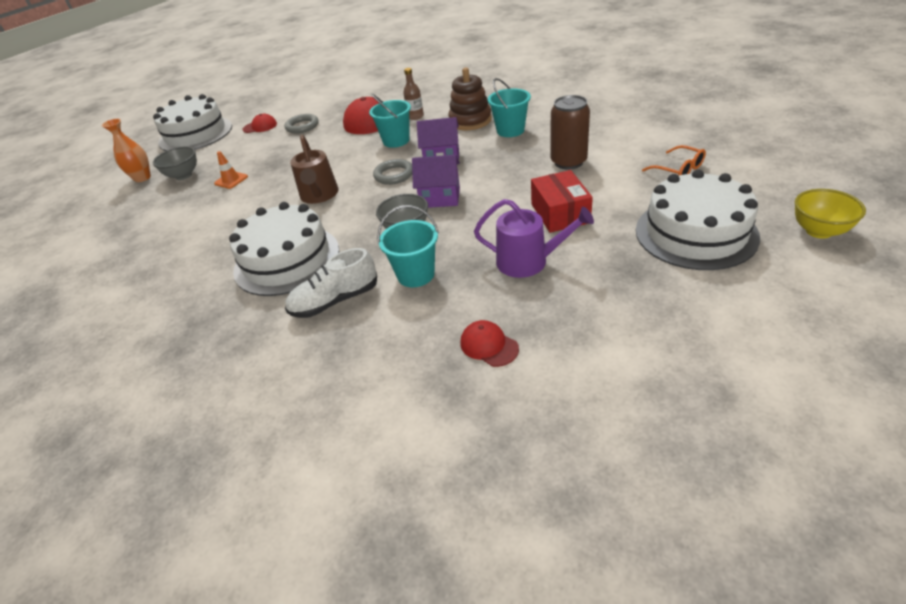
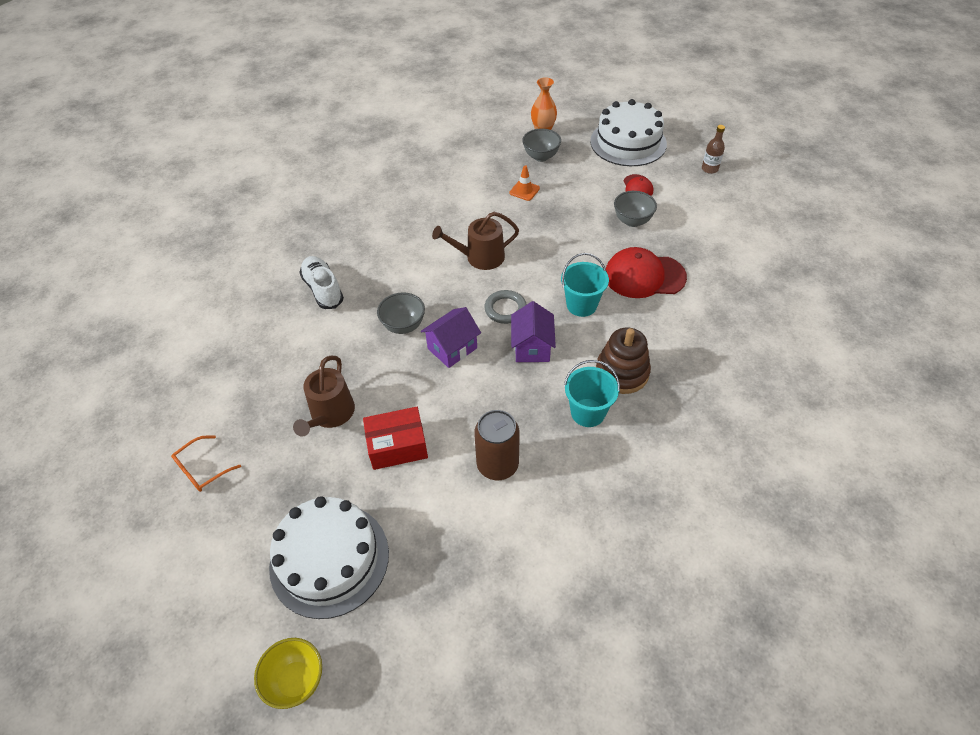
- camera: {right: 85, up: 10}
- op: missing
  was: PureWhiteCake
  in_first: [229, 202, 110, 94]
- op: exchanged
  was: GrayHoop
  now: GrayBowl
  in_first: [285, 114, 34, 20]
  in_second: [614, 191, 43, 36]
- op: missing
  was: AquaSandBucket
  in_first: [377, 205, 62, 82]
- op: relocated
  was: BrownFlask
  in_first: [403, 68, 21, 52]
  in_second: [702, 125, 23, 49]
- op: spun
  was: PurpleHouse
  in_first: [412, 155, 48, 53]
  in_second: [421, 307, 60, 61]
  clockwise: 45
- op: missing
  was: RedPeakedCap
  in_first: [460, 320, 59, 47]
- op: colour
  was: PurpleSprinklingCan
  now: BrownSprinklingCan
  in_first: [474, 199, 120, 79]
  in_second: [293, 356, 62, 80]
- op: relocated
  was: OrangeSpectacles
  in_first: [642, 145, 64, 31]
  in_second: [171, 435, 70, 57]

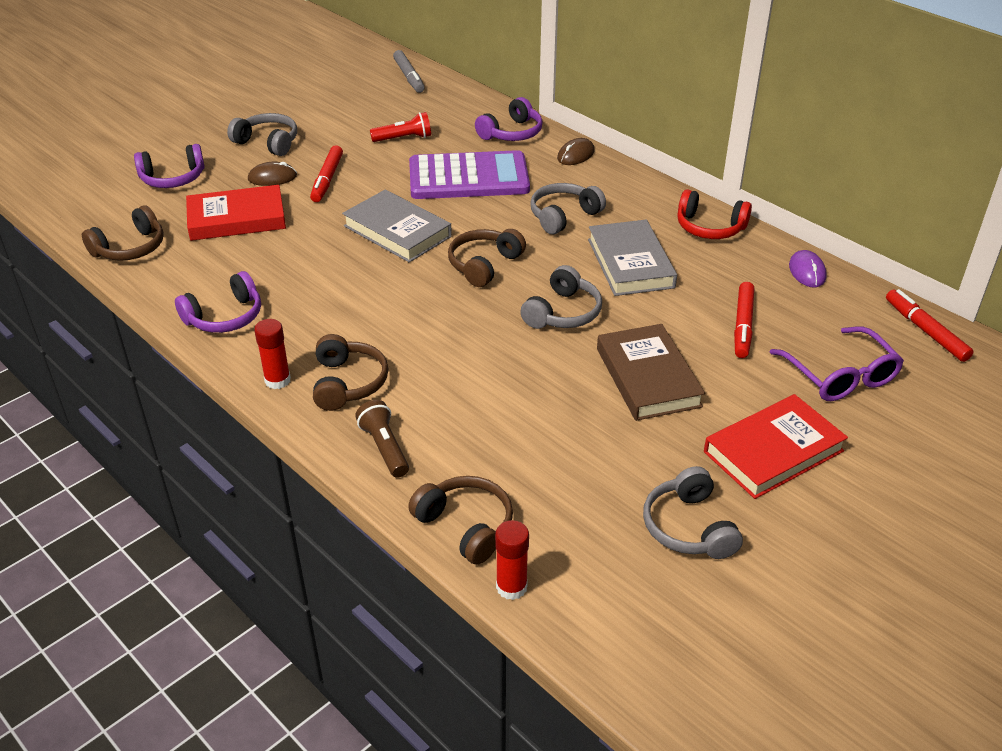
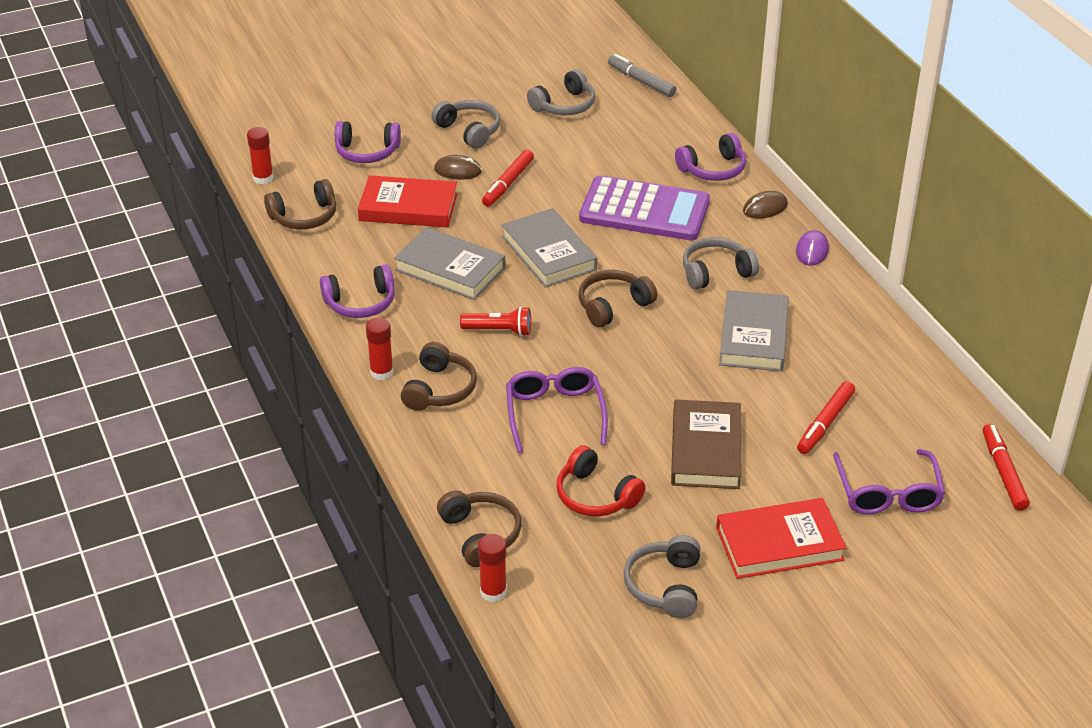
- camera: {right: 20, up: 0}
- op: missing
  was: BrownTorch
  in_first: [355, 400, 54, 78]
- op: relocated
  was: RedTorch
  in_first: [370, 112, 61, 30]
  in_second: [460, 306, 71, 30]
- op: spun
  was: GrayMarkerPen
  in_first: [393, 50, 32, 43]
  in_second: [608, 54, 68, 43]
  clockwise: 135
- op: relocated
  was: GrayHeadphones
  in_first: [520, 265, 82, 64]
  in_second: [527, 69, 68, 46]
- op: relocated
  was: RedHeadphones
  in_first: [677, 189, 75, 50]
  in_second: [556, 445, 90, 72]
- op: relocated
  was: PurplePcMouse
  in_first: [789, 250, 38, 38]
  in_second: [796, 230, 33, 36]
- op: appeared
  now: RedGlueStick
  in_second: [247, 127, 27, 57]
- op: appeared
  now: GrayHardback
  in_second: [394, 227, 112, 73]
- op: appeared
  now: PurpleSpectacles
  in_second: [506, 367, 102, 86]

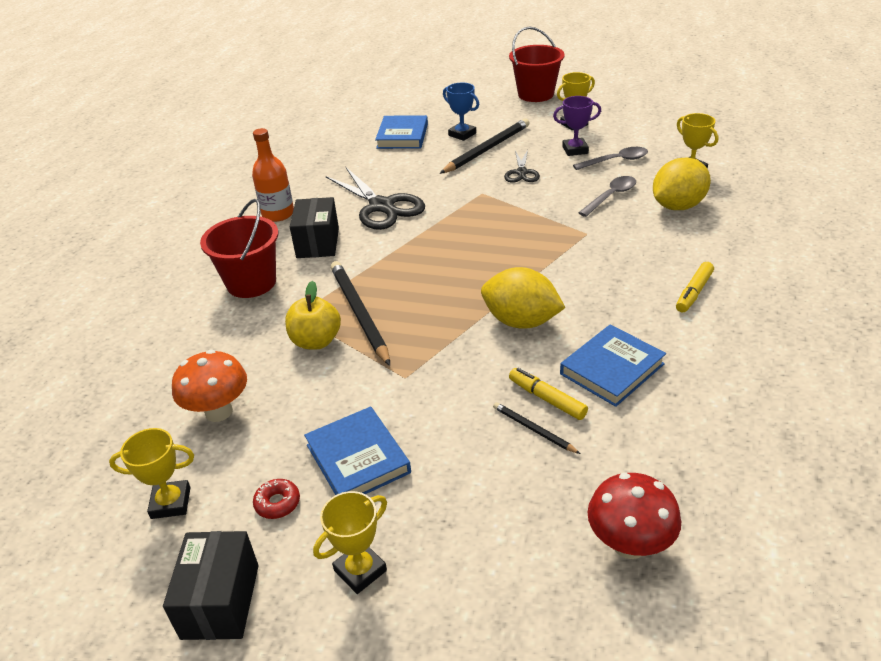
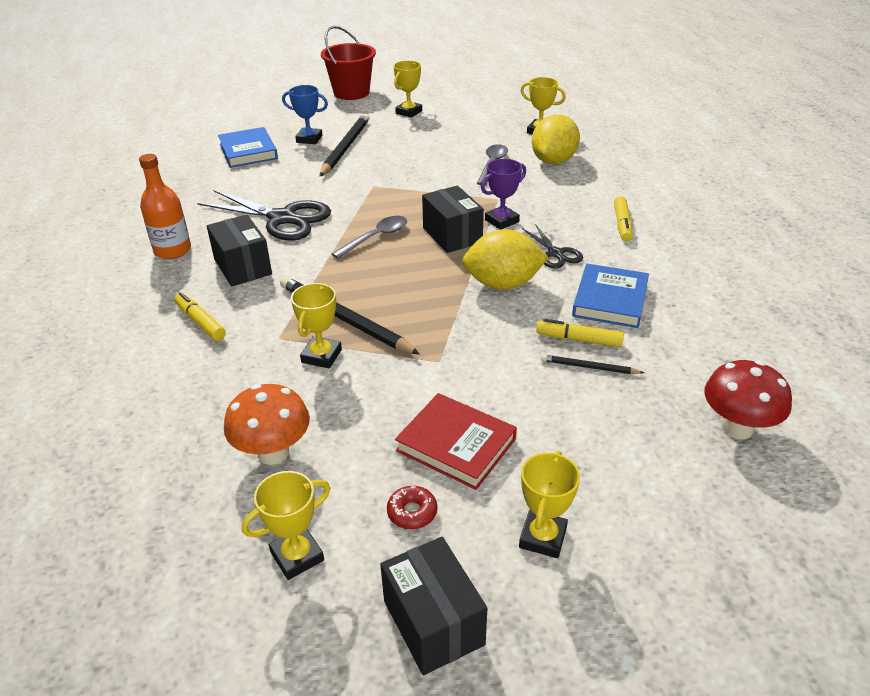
- camera: {right: -30, up: 0}
- op: exchanged
  was: RedSandBucket
  now: GoldenMarkerPen
  in_first: [200, 199, 78, 99]
  in_second: [174, 292, 52, 49]
- op: exchanged
  was: GoldenToyApple
  now: GoldenPrizeCup
  in_first: [285, 281, 56, 69]
  in_second: [291, 283, 51, 85]
- op: colour
  was: CobaltHardback
  now: RedHardback
  in_first: [304, 407, 107, 88]
  in_second: [395, 393, 122, 97]
- op: relocated
  was: EbonyScissors
  in_first: [504, 149, 36, 34]
  in_second: [522, 224, 61, 45]
- op: relocated
  was: PurplePrizeCup
  in_first: [553, 96, 48, 60]
  in_second: [481, 159, 45, 71]
- op: relocated
  was: GrayTeaspoon
  in_first: [573, 147, 75, 23]
  in_second: [332, 216, 75, 43]
- op: appeared
  now: EbonyParcel
  in_second: [422, 186, 62, 67]

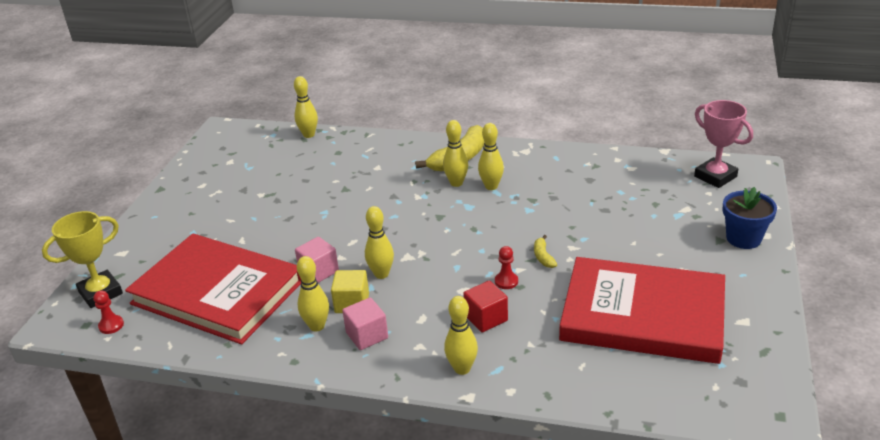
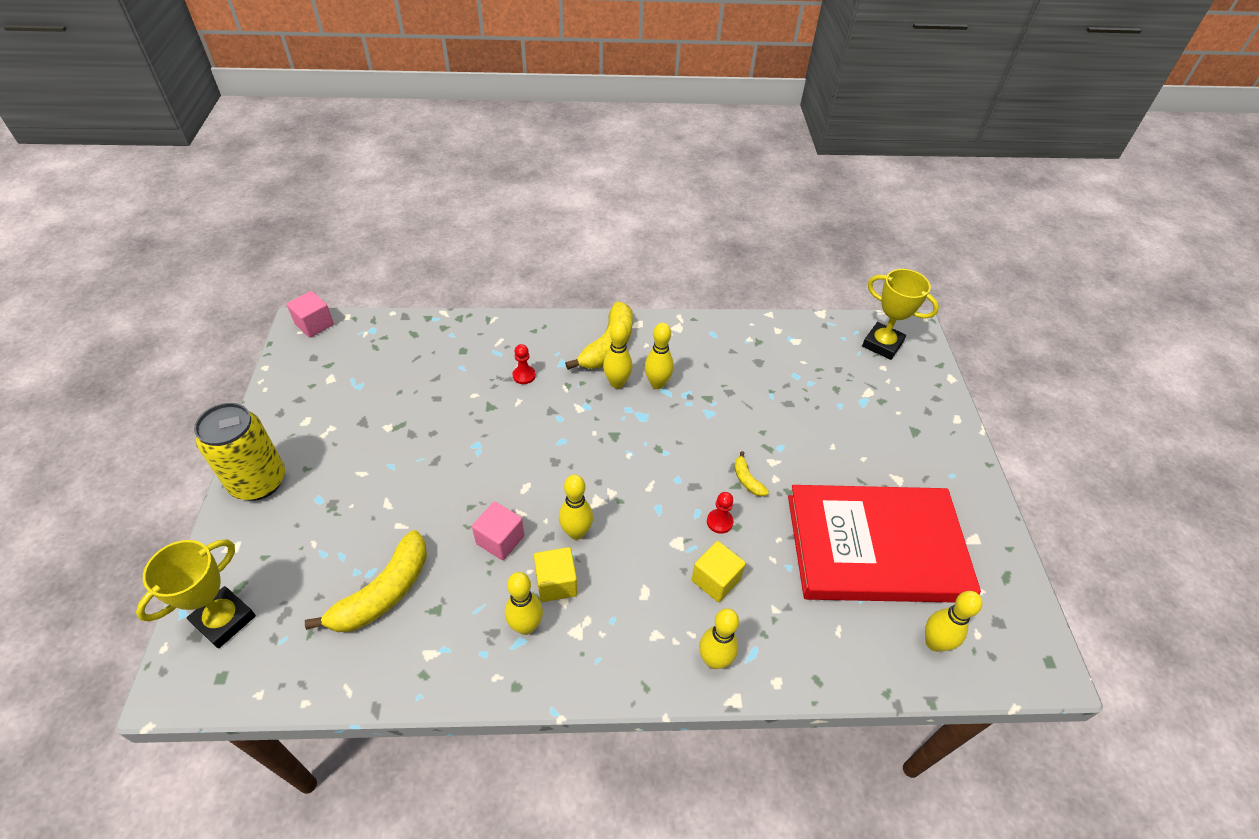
- camera: {right: -20, up: 15}
- op: relocated
  was: RedGamePawn
  in_first: [93, 290, 31, 44]
  in_second: [512, 344, 24, 40]
- op: exchanged
  was: RedHardback
  now: GoldenBananaFruit
  in_first: [125, 234, 176, 110]
  in_second: [305, 530, 122, 102]
- op: relocated
  was: GoldenTenpin
  in_first: [294, 76, 24, 62]
  in_second: [925, 591, 57, 61]
- op: relocated
  was: RosySolidCube
  in_first: [342, 297, 46, 53]
  in_second: [287, 291, 47, 47]
- op: colour
  was: RedSolidCube
  now: GoldenSolidCube
  in_first: [463, 281, 45, 51]
  in_second: [691, 541, 55, 61]
- op: colour
  was: RosyPrizeCup
  now: GoldenPrizeCup
  in_first: [694, 100, 59, 88]
  in_second: [862, 269, 77, 91]
- op: missing
  was: CobaltPottedPlant
  in_first: [723, 187, 54, 62]
- op: appeared
  now: GoldenCan
  in_second: [194, 403, 91, 98]

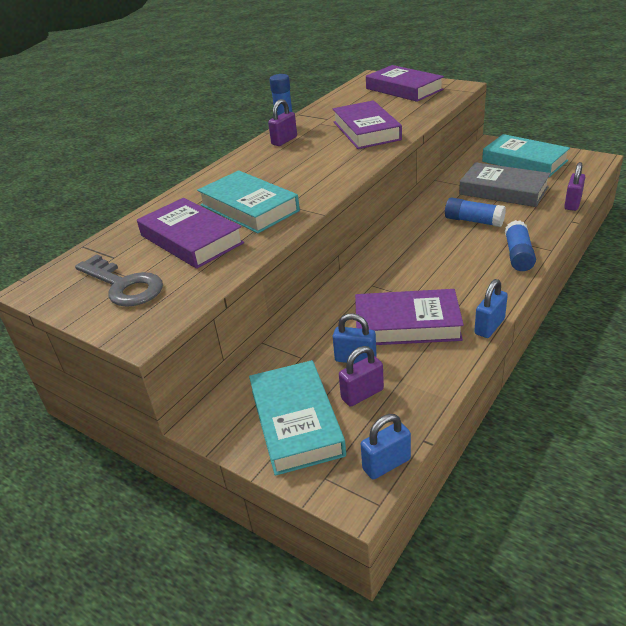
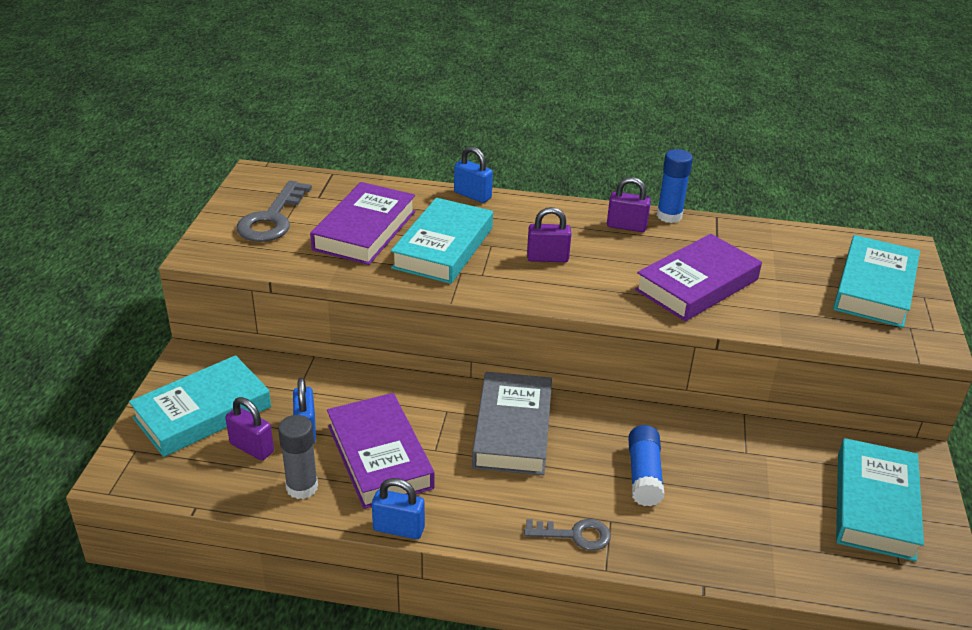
- camera: {right: 60, up: 0}
- op: relocated
  was: CobaltPadlock
  in_first: [361, 414, 50, 65]
  in_second: [454, 146, 39, 57]
- op: colour
  was: PurpleHardback
  now: AquaHardback
  in_first: [366, 65, 78, 37]
  in_second: [833, 235, 87, 93]
- op: relocated
  was: GrayHardback
  in_first: [459, 162, 92, 45]
  in_second: [472, 372, 80, 103]
- op: exchanged
  was: CobaltGlueStick
  now: GrayKey
  in_first: [505, 220, 31, 51]
  in_second: [524, 519, 87, 32]
- op: relocated
  was: PurplePadlock
  in_first: [564, 162, 21, 49]
  in_second: [527, 207, 44, 55]
- op: appeared
  now: GrayGlueStick
  in_second: [278, 415, 40, 84]

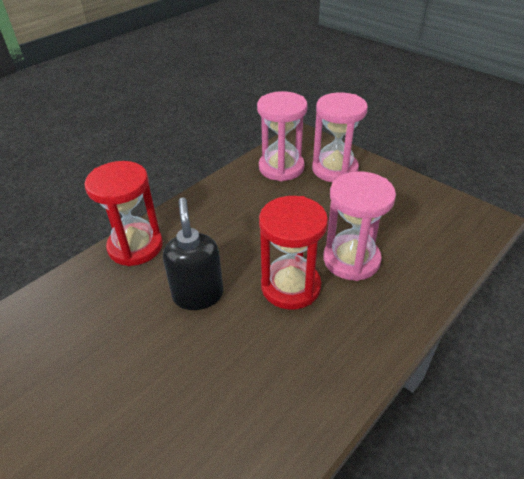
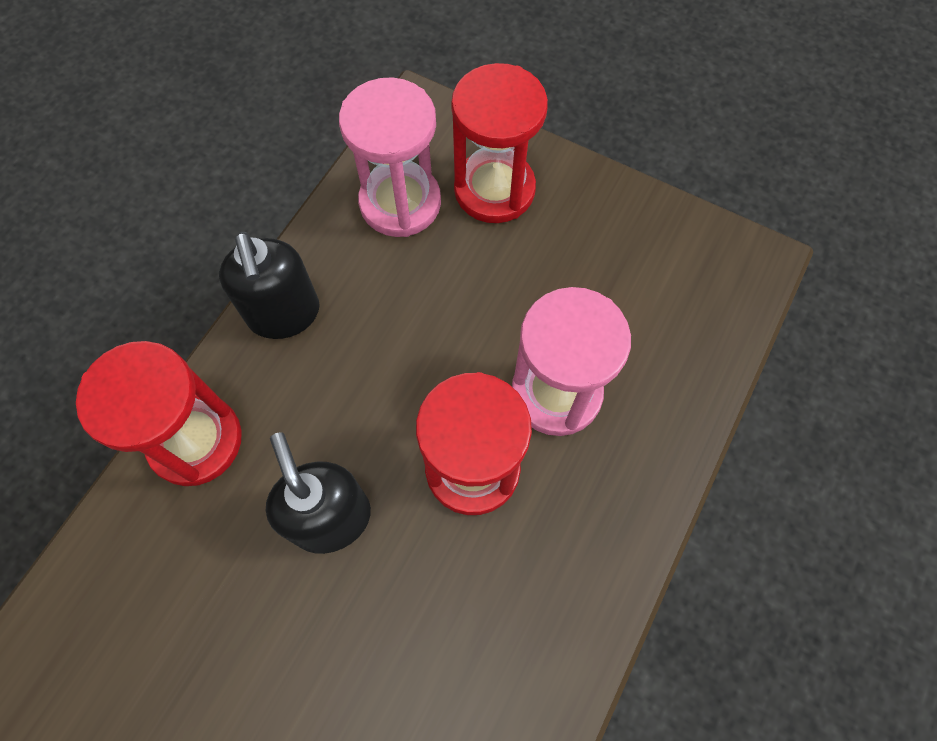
- camera: {right: -15, up: 25}
- op: colour
  was: RosySandTimer
  now: RedSandTimer
  in_first: [312, 92, 56, 90]
  in_second: [451, 63, 97, 160]
- op: appeared
  now: EbonyPumpBottle
  in_second: [219, 232, 101, 107]

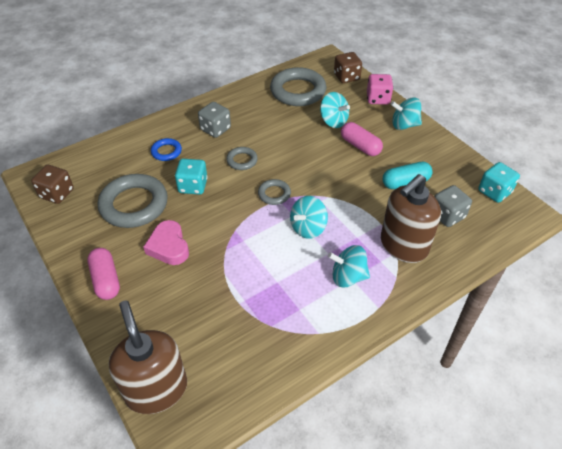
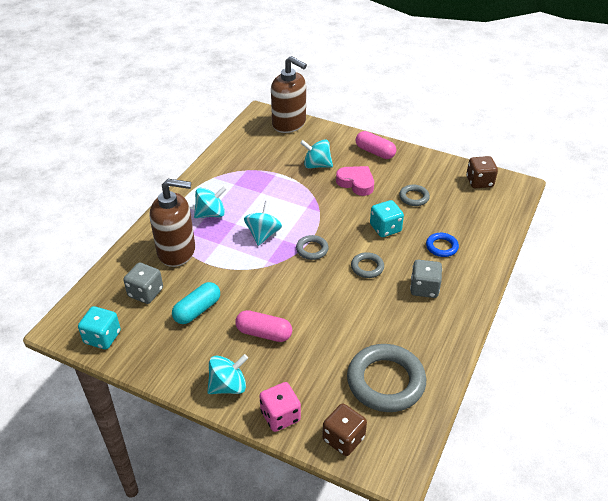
- camera: {right: 150, up: -5}
- op: size
  was: GrayHoop
  in_first: [98, 174, 70, 54]
  in_second: [399, 185, 31, 21]
  ratio: 0.49
- op: relocated
  was: AquaWhirligig
  in_first: [320, 92, 30, 36]
  in_second: [300, 139, 33, 29]
- op: spun
  was: BrownPumpBottle
  in_first: [381, 174, 60, 89]
  in_second: [150, 179, 45, 88]
  clockwise: 75

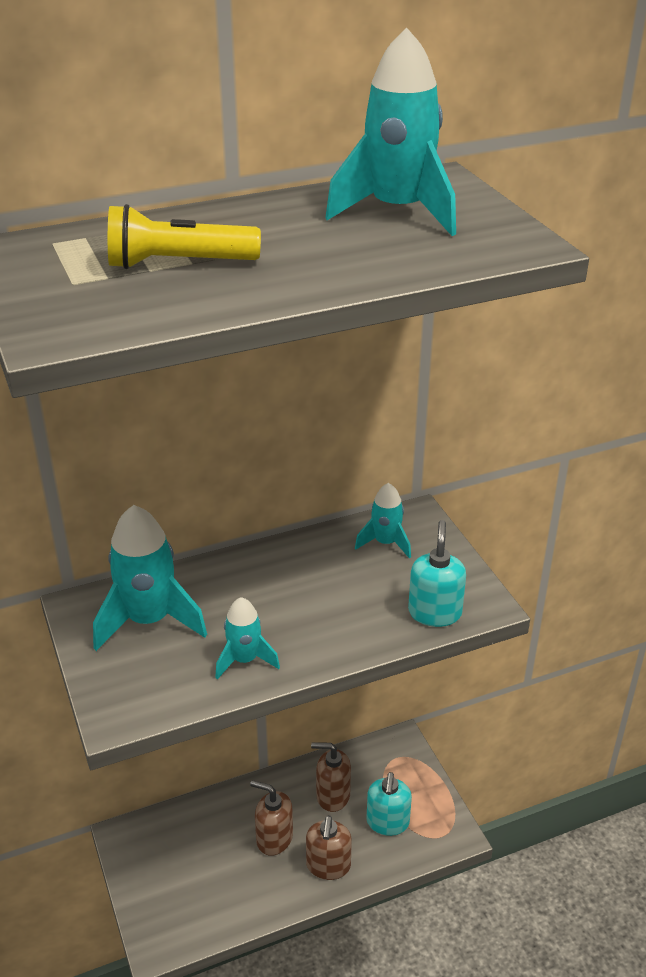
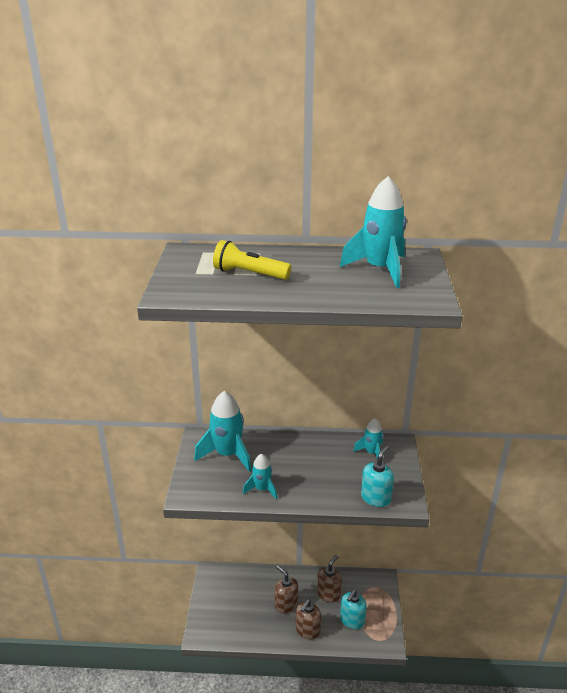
- camera: {right: 25, up: -5}
- op: spun
  was: BrownPumpBottle
  in_first: [311, 742, 40, 70]
  in_second: [317, 555, 25, 48]
  clockwise: 90

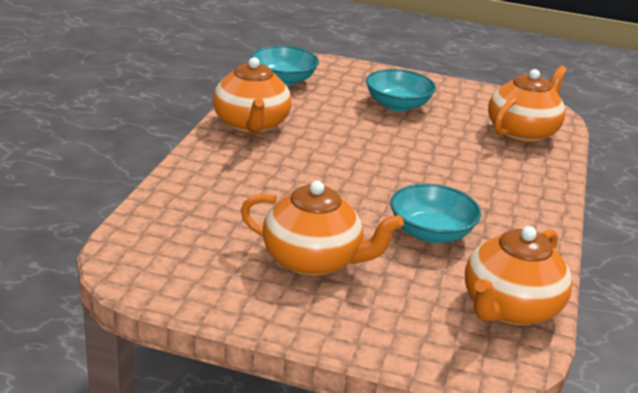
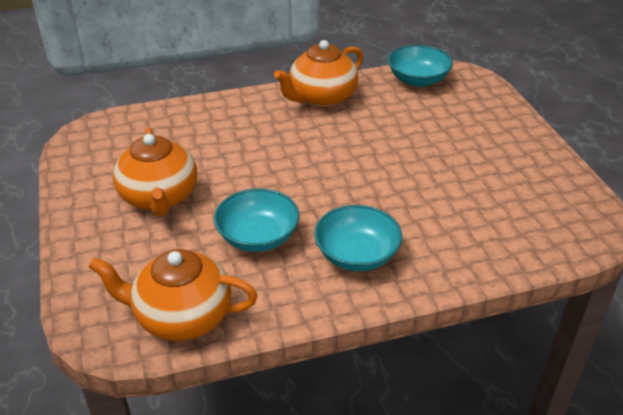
- camera: {right: 60, up: 10}
- op: relocated
  was: AquaBowl
  in_first: [366, 69, 70, 42]
  in_second: [314, 205, 88, 66]
- op: missing
  was: OrangeTeapot
  in_first: [488, 65, 79, 78]

